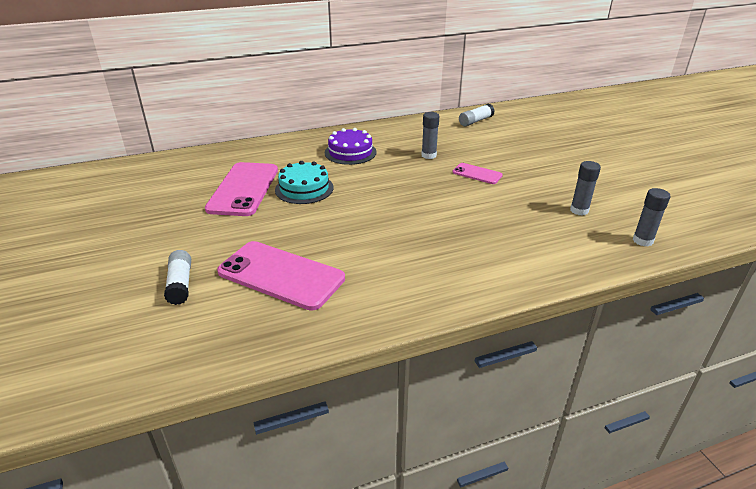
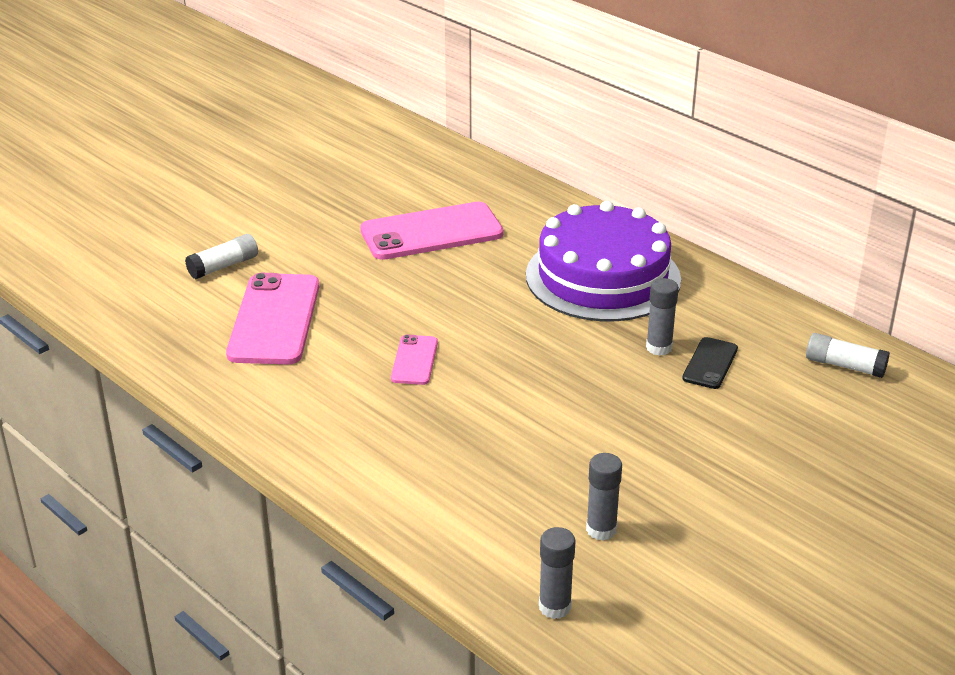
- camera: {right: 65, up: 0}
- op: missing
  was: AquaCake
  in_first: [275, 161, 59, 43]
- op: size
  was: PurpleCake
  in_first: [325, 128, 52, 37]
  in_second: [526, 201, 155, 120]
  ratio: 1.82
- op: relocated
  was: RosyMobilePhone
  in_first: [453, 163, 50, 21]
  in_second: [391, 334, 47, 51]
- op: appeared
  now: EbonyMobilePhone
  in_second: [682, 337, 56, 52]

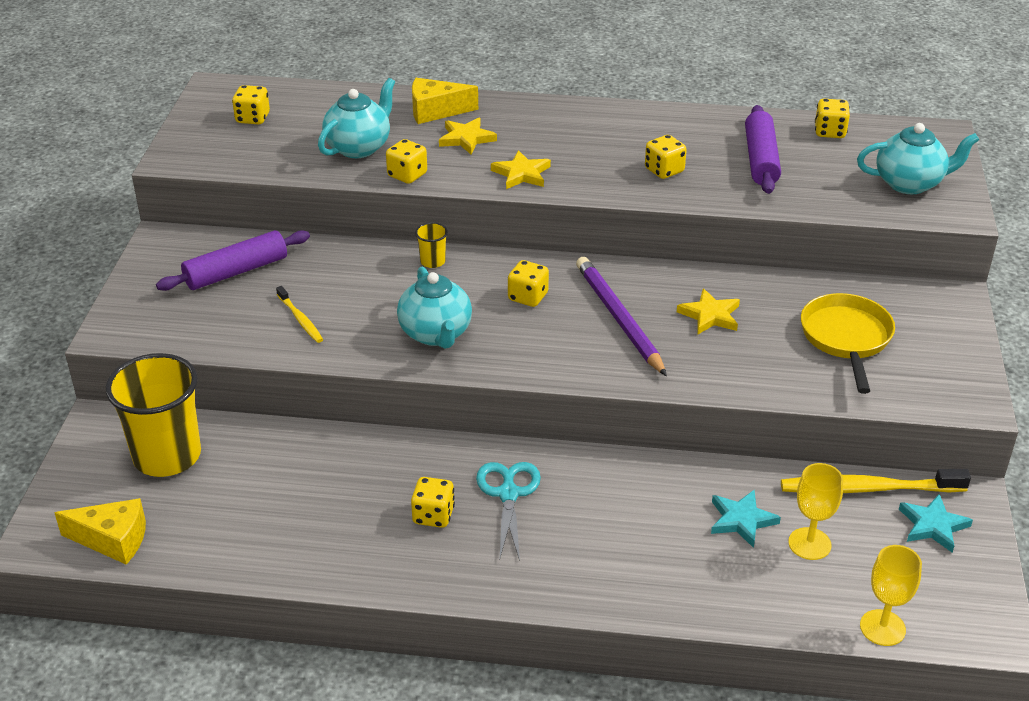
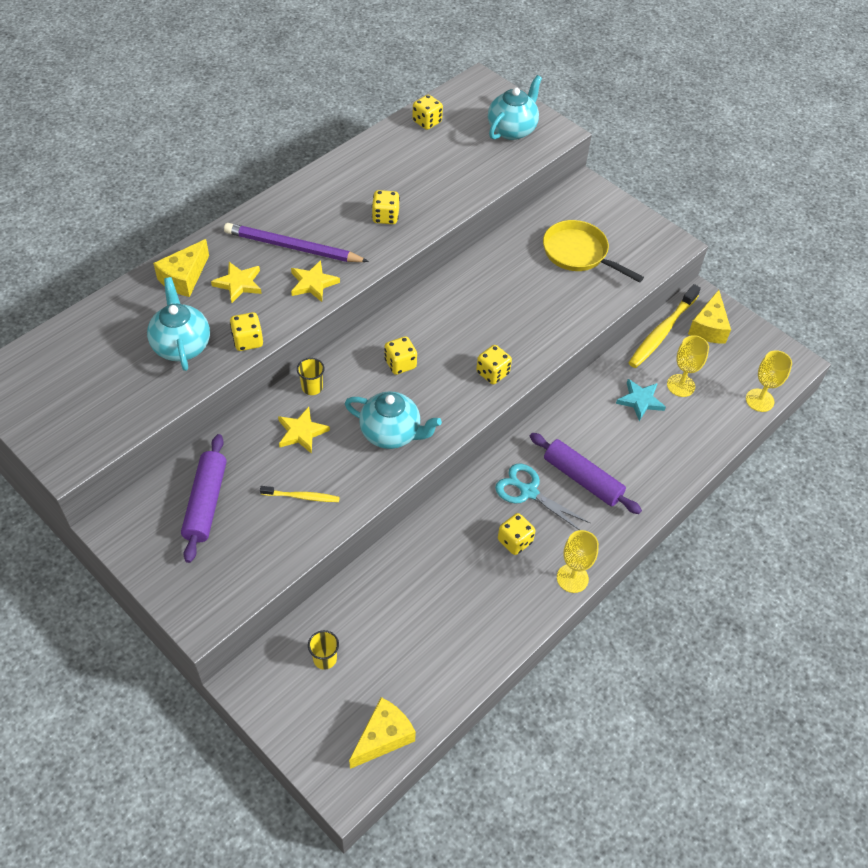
- camera: {right: -55, up: 15}
- op: size
  was: GoldenTumbler
  in_first: [105, 353, 96, 124]
  in_second: [308, 630, 31, 40]
  ratio: 0.41
- op: relocated
  was: GoldenGameDie
  in_first: [232, 85, 38, 39]
  in_second: [476, 345, 36, 39]
- op: relocated
  was: PurplePencil
  in_first: [576, 257, 91, 119]
  in_second: [224, 223, 145, 39]
- op: relocated
  was: GoldenStarShape
  in_first: [677, 289, 63, 45]
  in_second: [278, 407, 52, 47]
- op: relocated
  was: PurpleDoughRoller
  in_first: [745, 105, 36, 89]
  in_second: [530, 433, 112, 81]
- op: exchanged
  was: AquaStarShape
  now: GoldenCheeseWedge
  in_first: [899, 494, 74, 59]
  in_second: [688, 290, 43, 54]
- op: appeared
  now: GoldenWineGlass
  in_second: [557, 530, 42, 63]

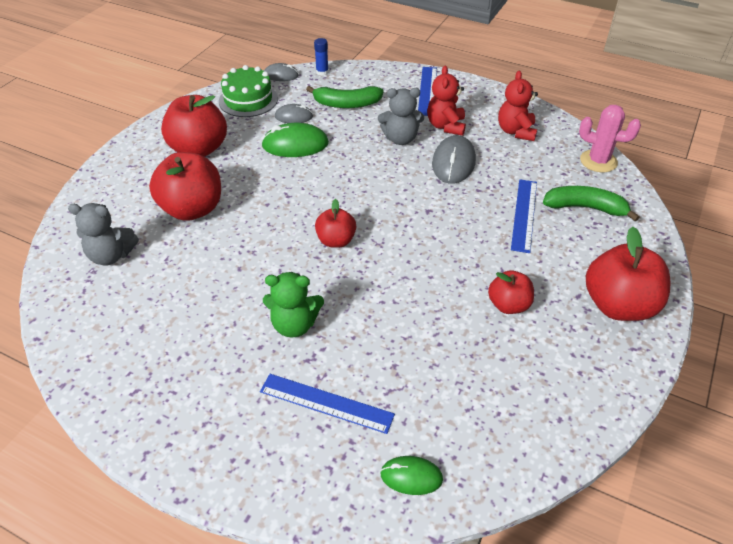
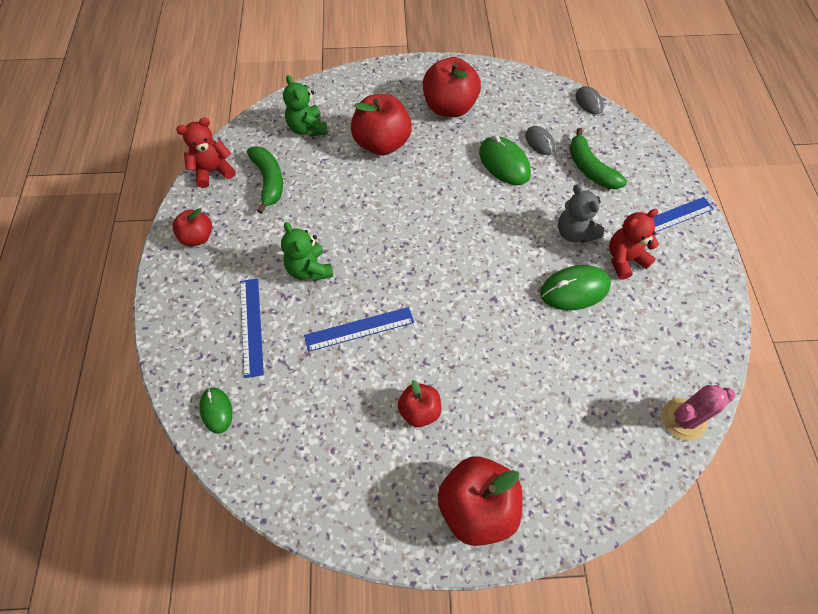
- camera: {right: 60, up: 15}
- op: colour
  was: GrayStuffedBear
  now: GreenStuffedBear
  in_first: [68, 203, 71, 63]
  in_second: [283, 75, 45, 62]
- op: missing
  was: GreenCake
  in_first: [219, 65, 59, 52]
- op: missing
  was: CobaltGlueStick
  in_first: [314, 38, 15, 38]
- op: relocated
  was: RedToyApple
  in_first: [315, 199, 41, 49]
  in_second: [172, 208, 40, 38]
- op: colour
  was: GrayPcMouse
  now: GreenPcMouse
  in_first: [432, 135, 44, 49]
  in_second: [540, 265, 71, 45]
- op: relocated
  was: RedStuffedBear
  in_first: [498, 71, 40, 70]
  in_second: [176, 117, 59, 71]
- op: relocated
  was: CobaltStraightedge
  in_first: [511, 179, 26, 74]
  in_second: [304, 307, 110, 45]
- op: relocated
  was: GreenBananaFruit
  in_first: [543, 186, 97, 36]
  in_second: [247, 146, 36, 68]
- op: spun
  was: RosyCactus
  in_first: [579, 105, 62, 67]
  in_second: [662, 385, 73, 56]
  clockwise: 75

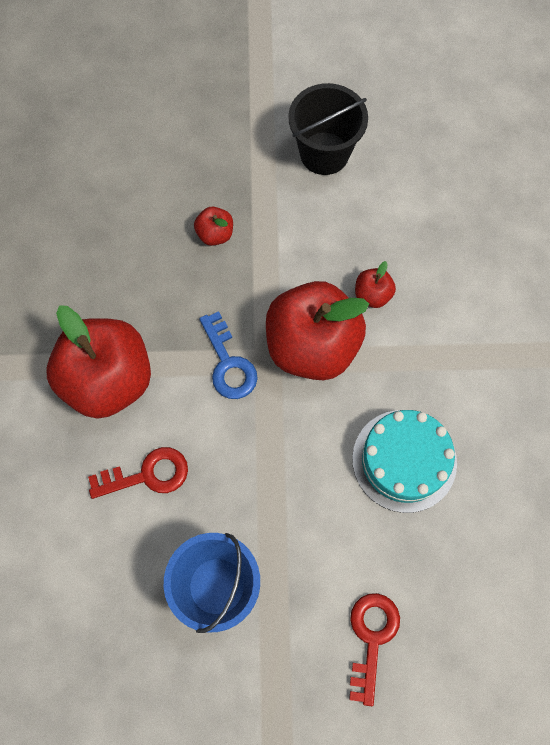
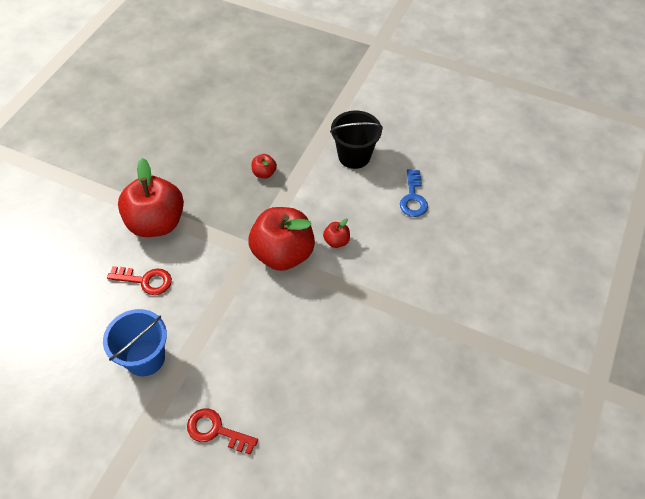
- camera: {right: 25, up: -15}
- op: relocated
  was: CobaltKey
  in_first: [199, 311, 59, 88]
  in_second: [400, 169, 28, 48]
- op: spun
  was: RedKey
  in_first: [349, 593, 51, 113]
  in_second: [187, 408, 71, 47]
  clockwise: -105
- op: missing
  was: AquaCake
  in_first: [352, 410, 105, 103]

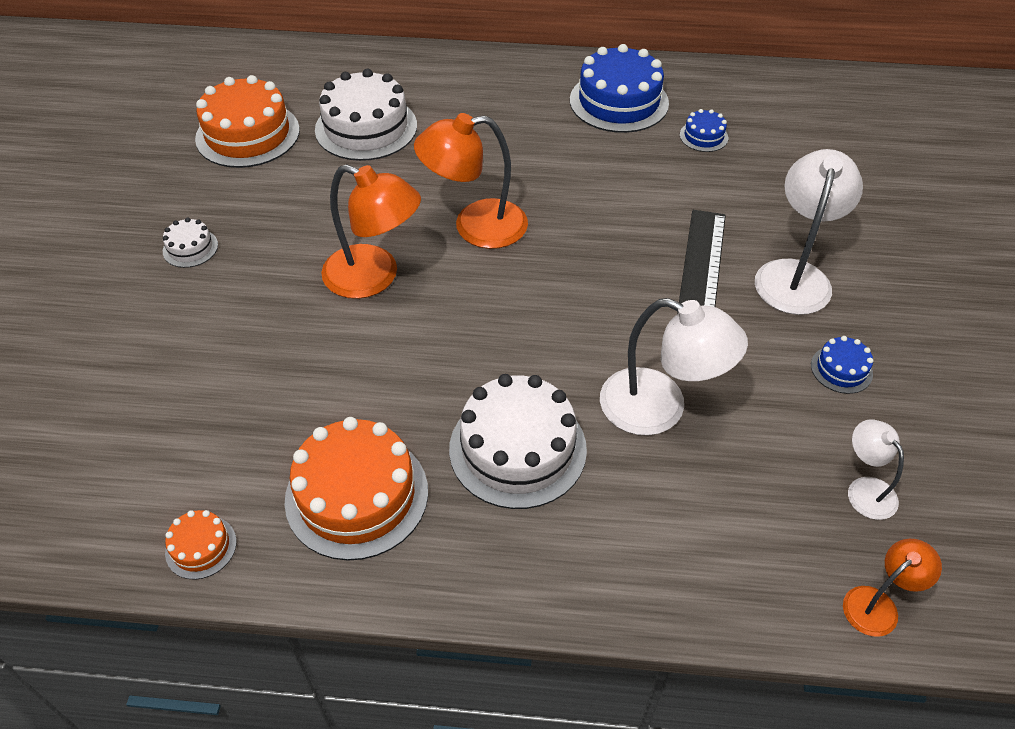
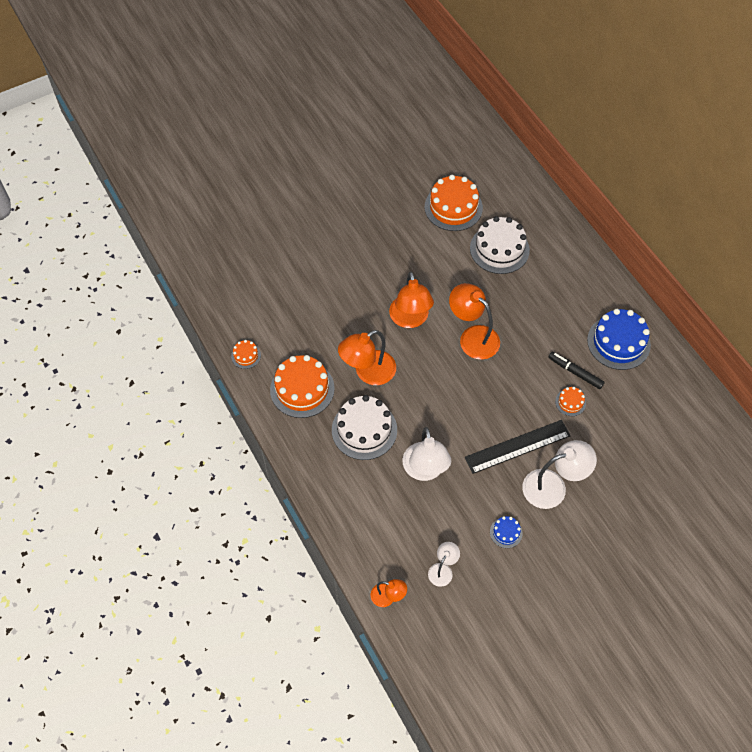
- camera: {right: 55, up: 10}
- op: missing
  was: PureWhiteCake
  in_first: [163, 218, 55, 50]
- op: missing
  was: CobaltCake
  in_first: [680, 109, 48, 43]
- op: appeared
  now: OrangeReadingLamp
  in_second: [338, 330, 58, 55]
- op: appeared
  now: EbonyMarkerPen
  in_second: [548, 352, 57, 37]
- op: appeared
  now: OrangeCake
  in_second: [555, 387, 31, 29]

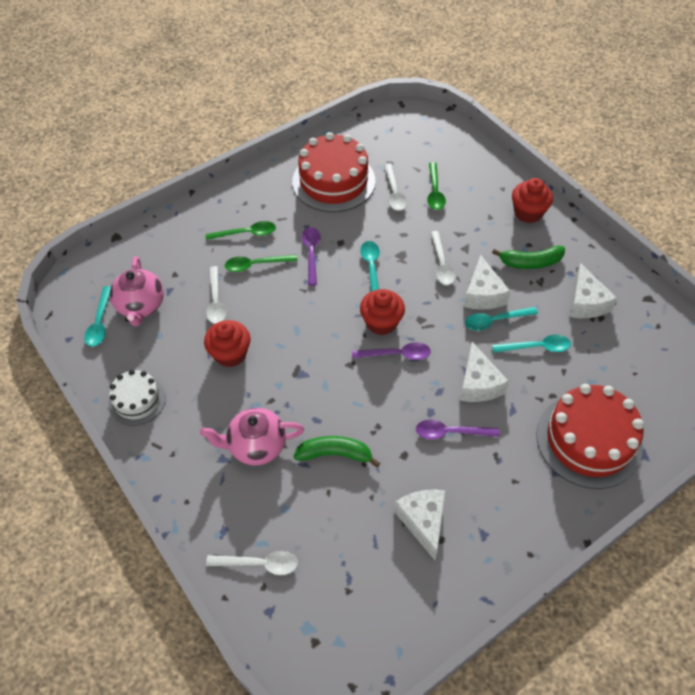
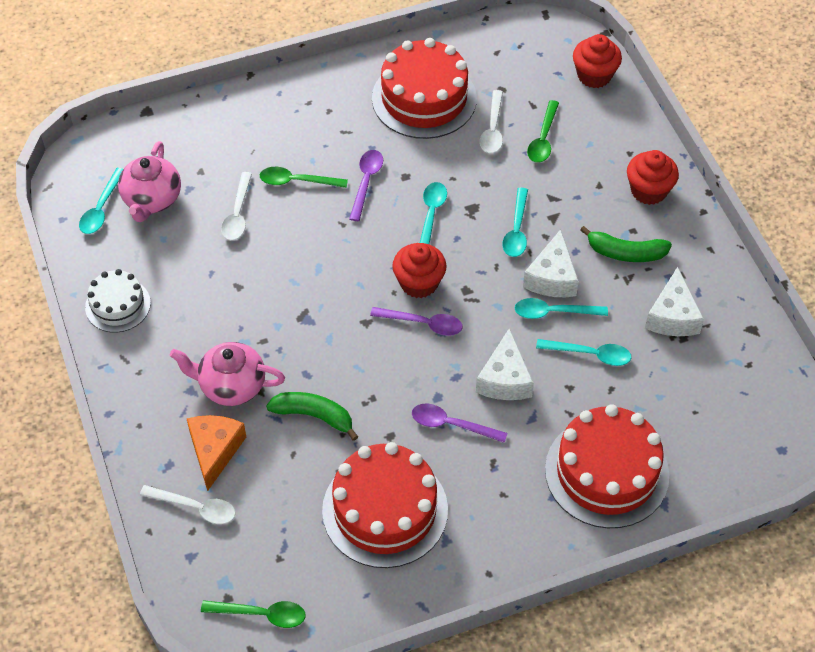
- camera: {right: 15, up: 0}
- op: relocated
  was: RedCupcake
  in_first: [204, 320, 46, 47]
  in_second: [573, 34, 49, 54]
- op: relocated
  was: GreenTeaspoon
  in_first: [206, 221, 70, 19]
  in_second: [201, 600, 105, 28]
- op: exchanged
  was: PureWhiteCheeseWedge
  now: RedCake
  in_first: [394, 490, 52, 70]
  in_second: [322, 442, 126, 126]
- op: colour
  was: PureWhiteTeaspoon
  now: AquaTeaspoon
  in_first: [431, 231, 25, 54]
  in_second: [502, 188, 26, 69]
- op: appeared
  now: OrangeCheeseWedge
  in_second: [187, 415, 59, 76]

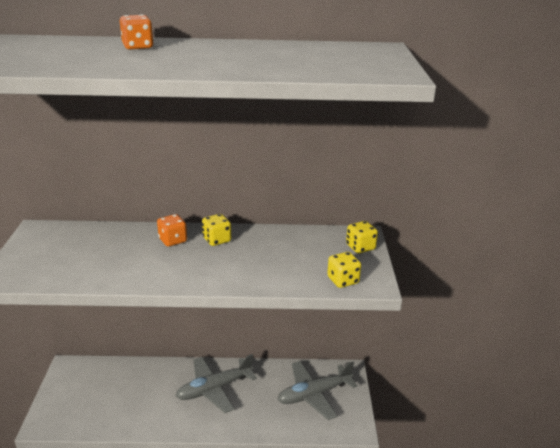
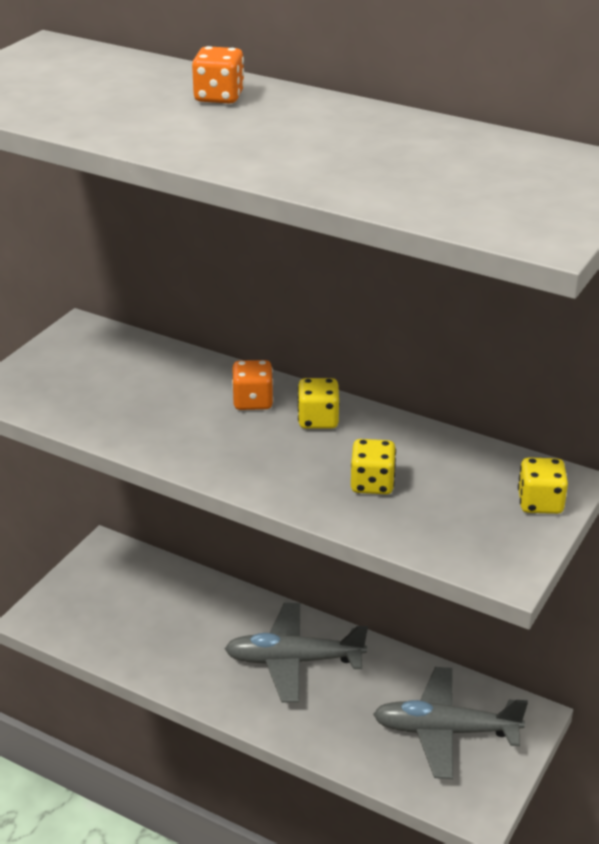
- camera: {right: 30, up: 5}
- op: relocated
  was: GoldenGameDie
  in_first: [327, 252, 34, 36]
  in_second: [351, 439, 45, 55]

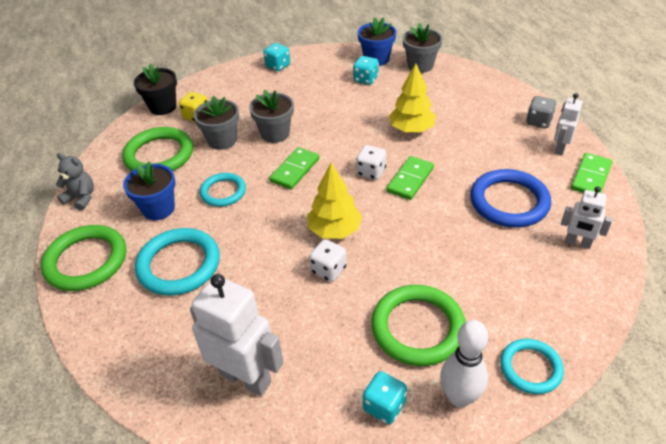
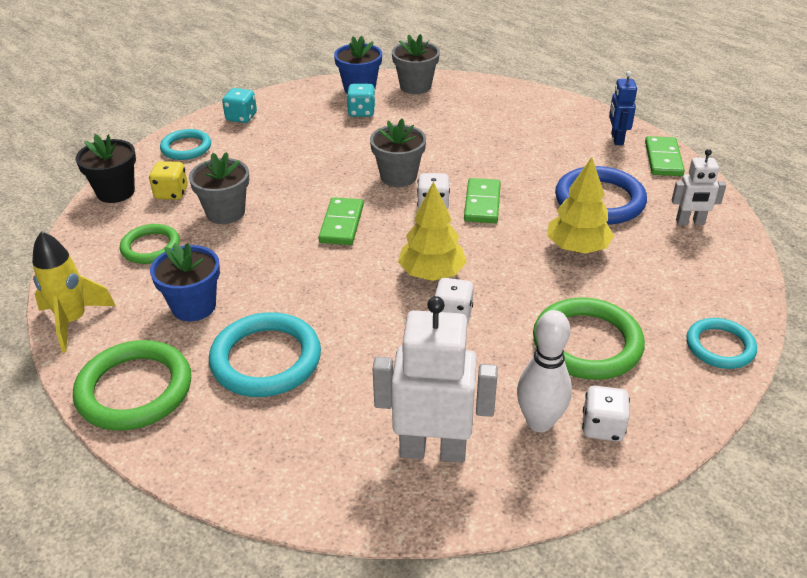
- camera: {right: -25, up: -5}
- op: exchanged
  was: GrayStuffedBear
  now: GoldenRocket
  in_first: [55, 153, 39, 58]
  in_second: [32, 231, 84, 122]
- op: size
  was: GreenHoop
  in_first: [122, 127, 71, 44]
  in_second: [120, 224, 60, 40]
  ratio: 0.62
- op: relocated
  was: AquaHoop
  in_first: [200, 173, 46, 34]
  in_second: [160, 129, 51, 31]
- op: relocated
  was: GrayPottedPlant
  in_first: [249, 90, 45, 53]
  in_second: [370, 119, 56, 68]
- op: colour
  was: AquaGameDie
  now: PureWhiteGameDie
  in_first: [363, 371, 44, 53]
  in_second: [582, 386, 48, 55]
- op: relocated
  was: GoldenTree
  in_first: [389, 63, 47, 70]
  in_second: [548, 157, 66, 97]
- op: relocated
  was: PureWhiteTenpin
  in_first: [440, 320, 48, 87]
  in_second: [517, 310, 55, 122]
- op: missing
  was: GrayGameDie
  in_first: [526, 96, 31, 32]
- op: colour
  was: PureWhiteRobot
  now: CobaltRobot
  in_first: [554, 93, 28, 62]
  in_second: [609, 71, 28, 74]

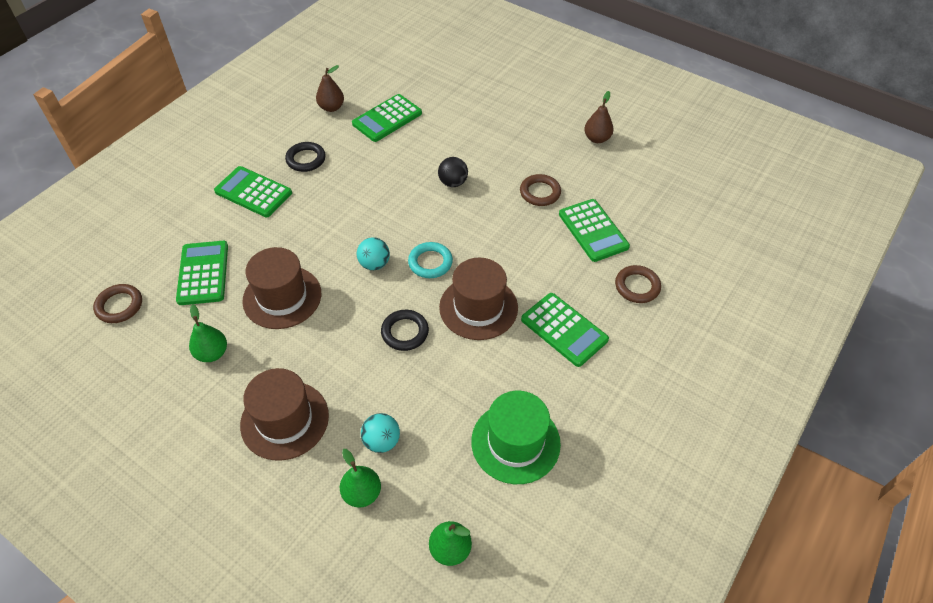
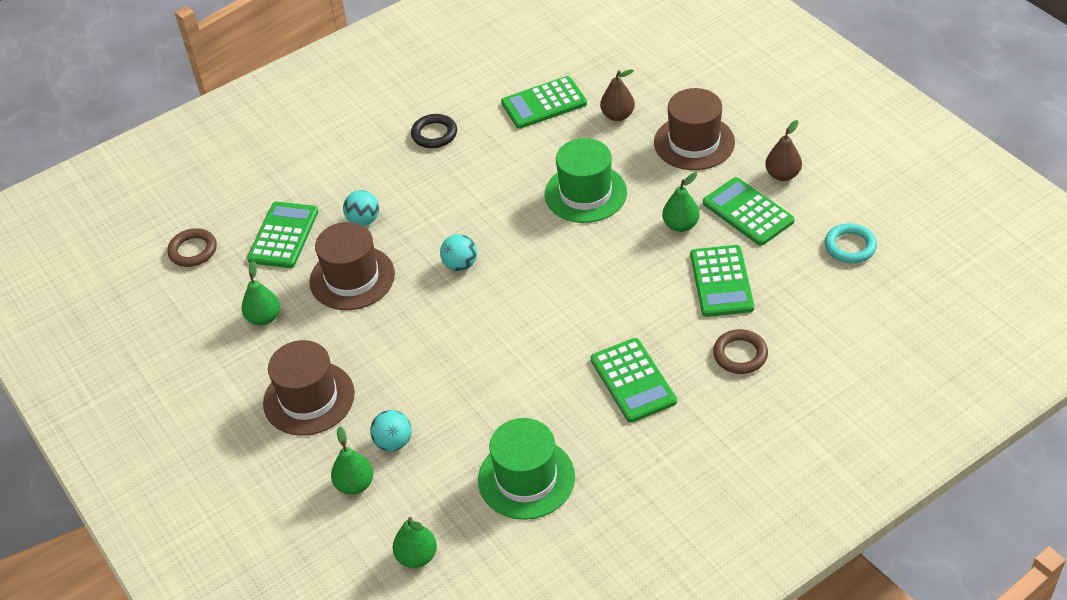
- camera: {right: 25, up: -5}
- op: relocated
  was: GreenPocketCalculator
  in_first: [214, 166, 78, 51]
  in_second: [703, 177, 92, 69]
- op: relocated
  was: BrownToyPear
  in_first: [316, 65, 28, 47]
  in_second: [600, 69, 35, 52]
- op: missing
  was: EbonyHoop
  in_first: [381, 310, 48, 41]
- op: relocated
  was: AquaHoop
  in_first: [408, 242, 45, 36]
  in_second: [825, 223, 52, 40]
- op: exchanged
  was: EbonyPlayBall
  now: GreenTopHat
  in_first: [438, 157, 30, 30]
  in_second: [545, 138, 82, 85]
- op: relocated
  was: BrownTopHat
  in_first: [439, 258, 79, 82]
  in_second: [654, 88, 81, 82]
- op: exchanged
  was: BrownHoop
  now: GreenToyPear
  in_first: [520, 174, 41, 32]
  in_second: [662, 173, 38, 59]
- op: appeared
  now: AquaPlayBall
  in_second: [343, 190, 36, 36]

